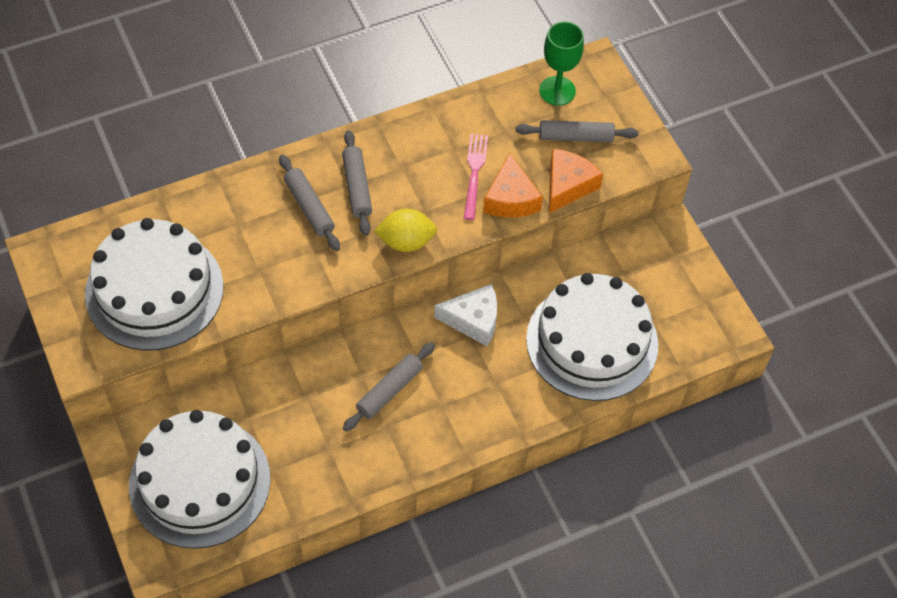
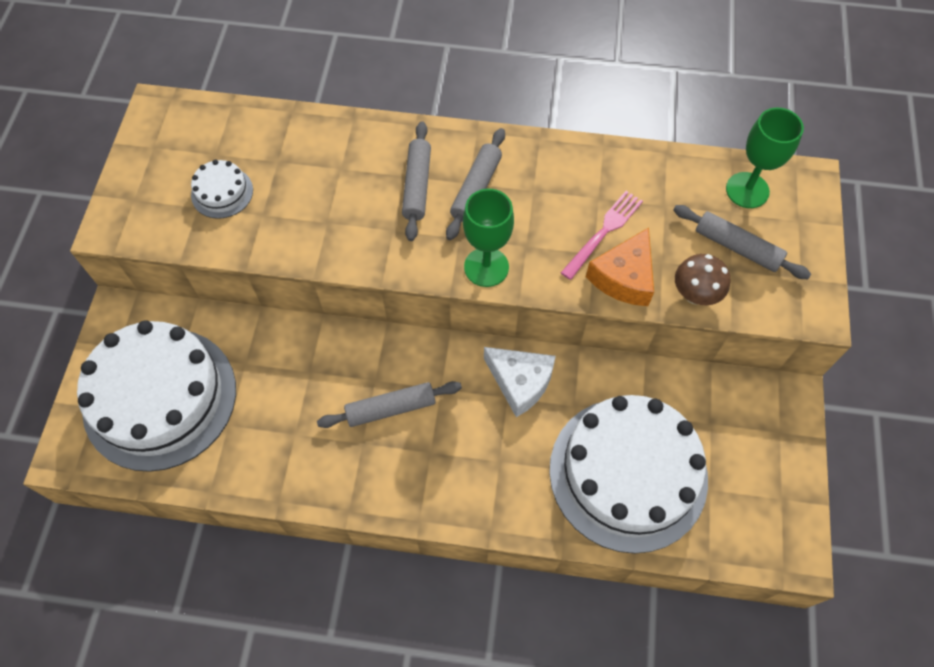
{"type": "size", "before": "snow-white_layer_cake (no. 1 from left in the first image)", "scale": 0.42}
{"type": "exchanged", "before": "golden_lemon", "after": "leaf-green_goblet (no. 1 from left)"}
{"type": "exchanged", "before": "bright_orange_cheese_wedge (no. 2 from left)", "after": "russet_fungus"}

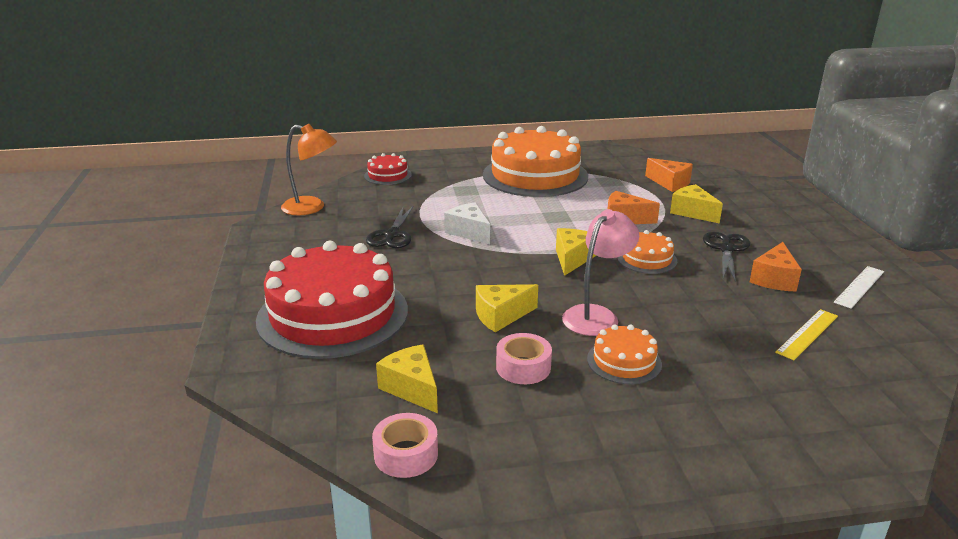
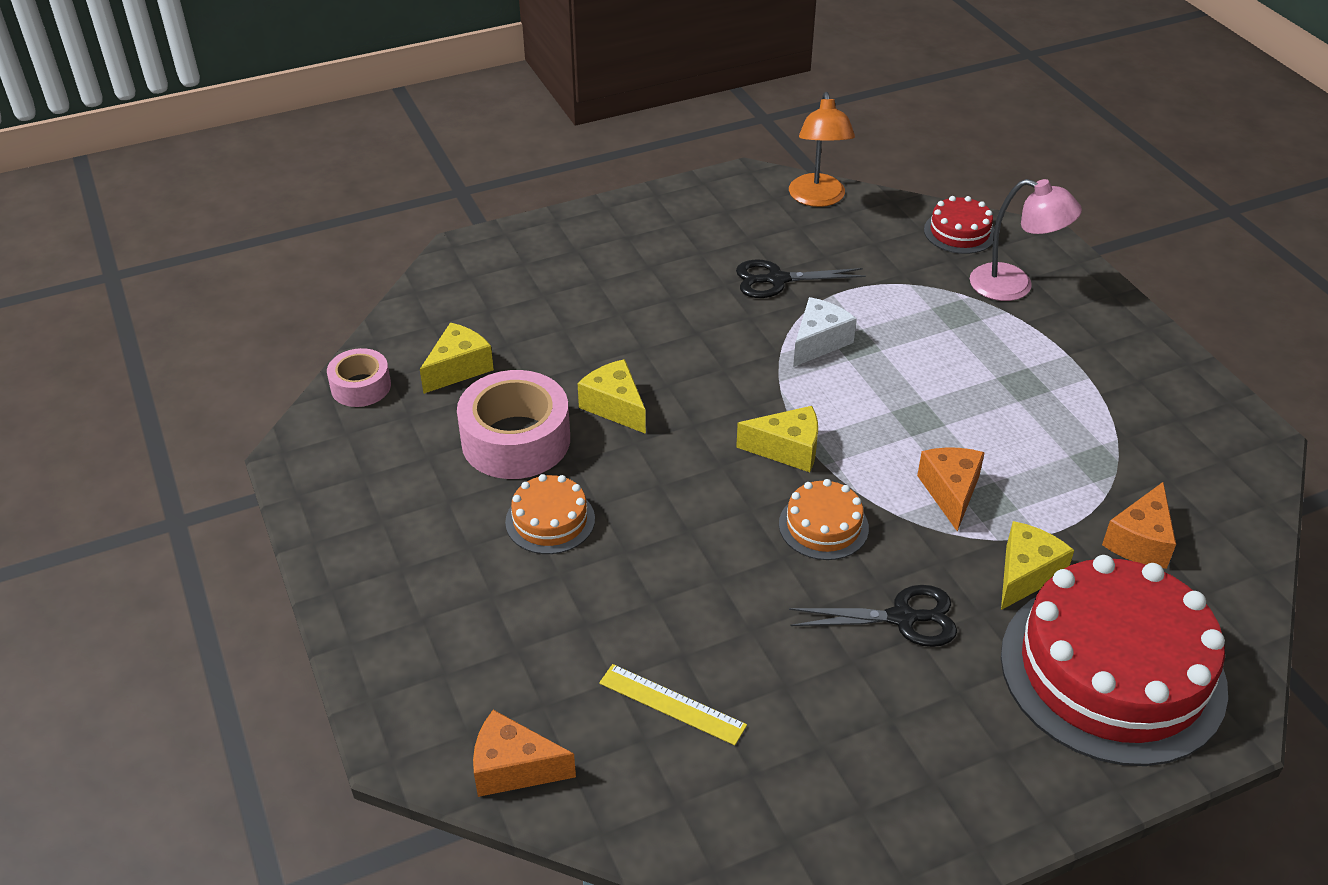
{"type": "size", "before": "rosy_sticky_tape (no. 2 from left)", "scale": 1.76}
{"type": "relocated", "before": "bright_orange_cheese_wedge (no. 3 from left in the first image)", "after": "bright_orange_cheese_wedge (no. 1 from left)"}
{"type": "relocated", "before": "rosy_lamp"}
{"type": "relocated", "before": "scarlet_layer_cake (no. 1 from left in the first image)", "after": "scarlet_layer_cake (no. 2 from left)"}
{"type": "missing", "before": "bright_orange_layer_cake (no. 1 from left)"}
{"type": "missing", "before": "snow-white_ruler"}

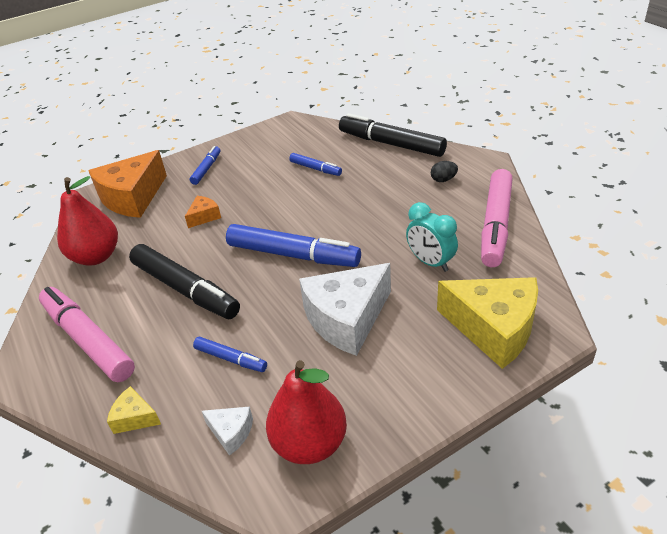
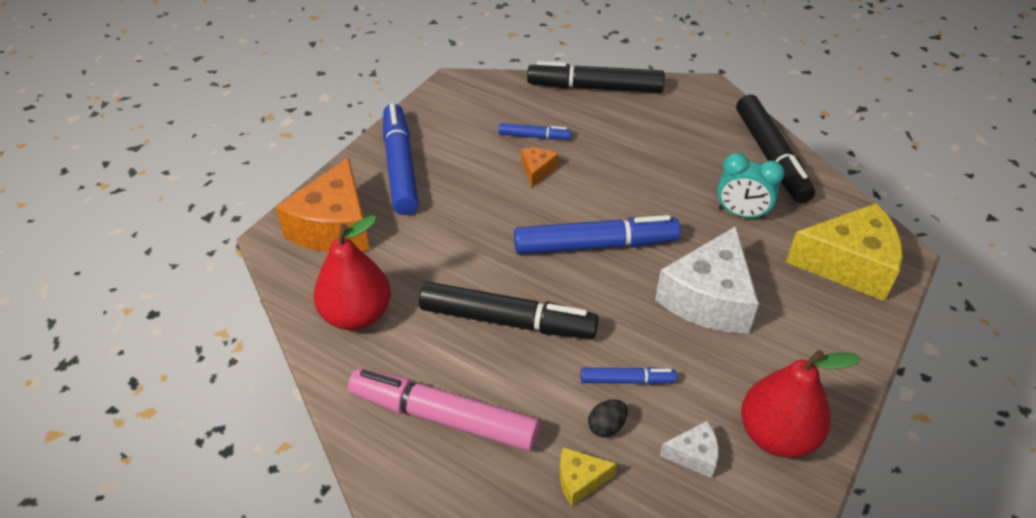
{"type": "size", "before": "royal_blue_marker (no. 1 from left)", "scale": 1.99}
{"type": "relocated", "before": "bright_orange_cheese_wedge (no. 2 from left)"}
{"type": "relocated", "before": "jet-black_egg"}
{"type": "colour", "before": "rosy_marker (no. 2 from left)", "after": "jet-black_marker (no. 3 from left)"}

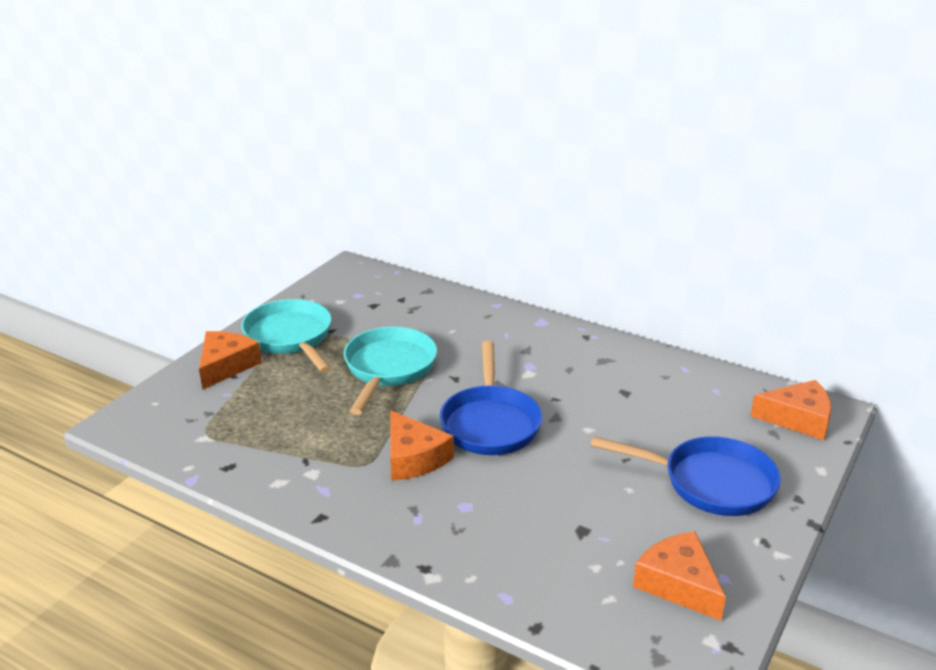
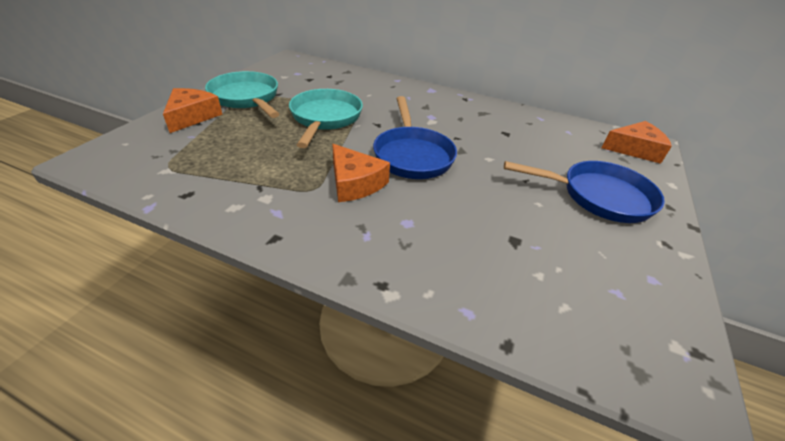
{"type": "missing", "before": "bright_orange_cheese_wedge (no. 3 from left)"}

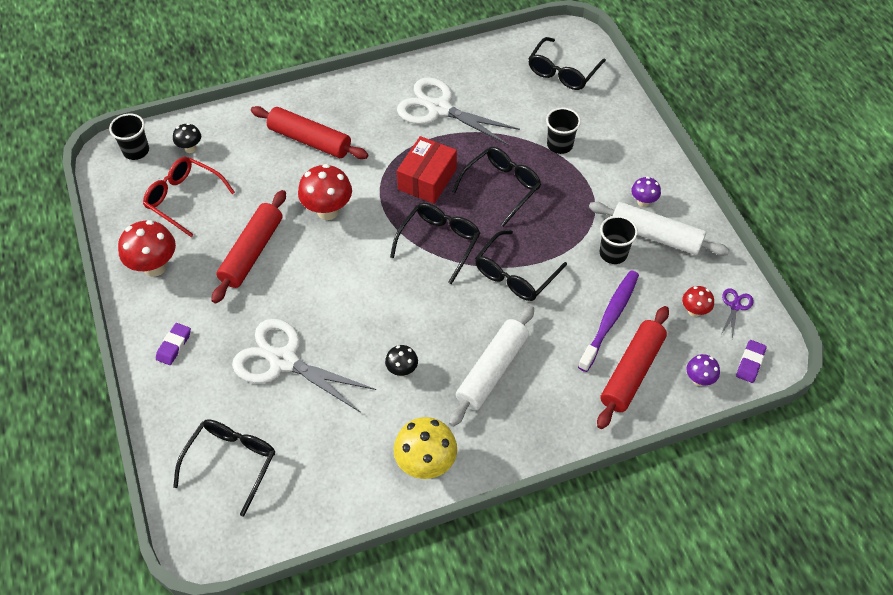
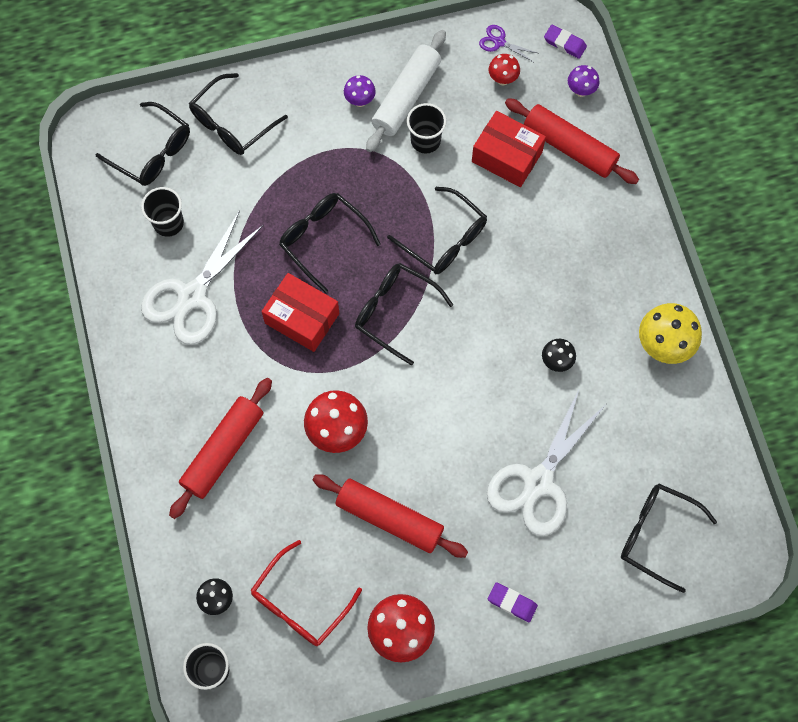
{"type": "relocated", "before": "jet-black_cup (no. 2 from left in the first image)", "after": "jet-black_cup (no. 1 from left)"}
{"type": "appeared", "after": "jet-black_spectacles (no. 2 from left)"}
{"type": "exchanged", "before": "violet_toothbrush", "after": "scarlet_box (no. 2 from left)"}
{"type": "missing", "before": "snow-white_dough_roller (no. 1 from left)"}

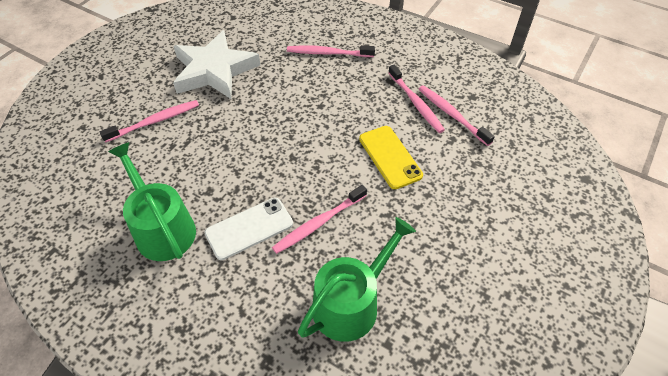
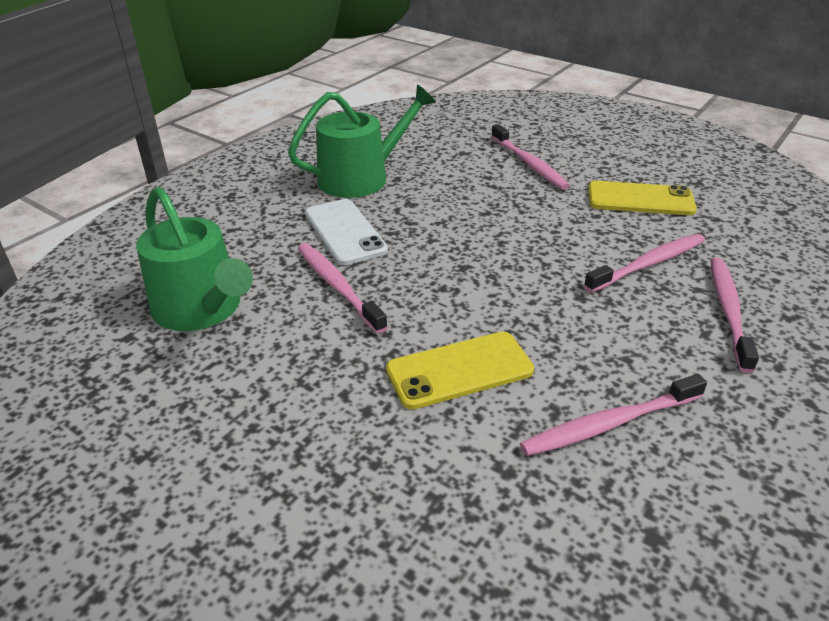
{"type": "relocated", "before": "rosy_toothbrush (no. 5 from left in the first image)", "after": "rosy_toothbrush (no. 4 from left)"}
{"type": "exchanged", "before": "snow-white_star_shape", "after": "golden_phone (no. 2 from left)"}

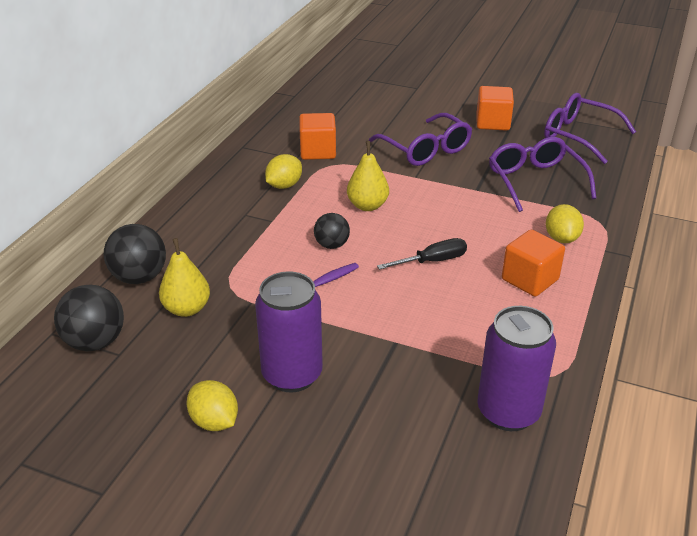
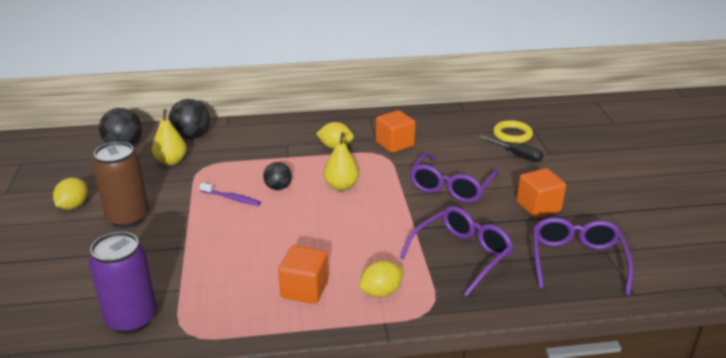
{"type": "colour", "before": "violet_tin (no. 1 from left)", "after": "russet_tin"}
{"type": "relocated", "before": "jet-black_flat_screwdriver"}
{"type": "appeared", "after": "golden_ring"}

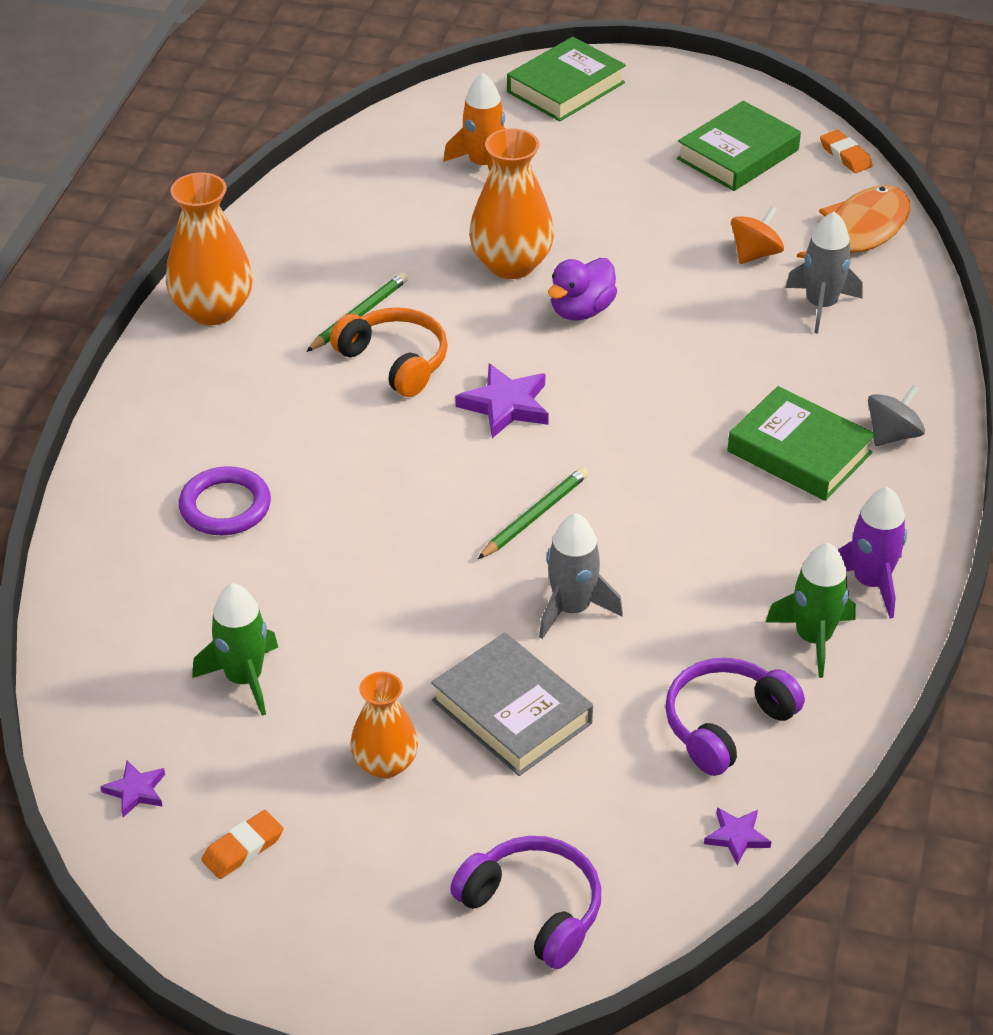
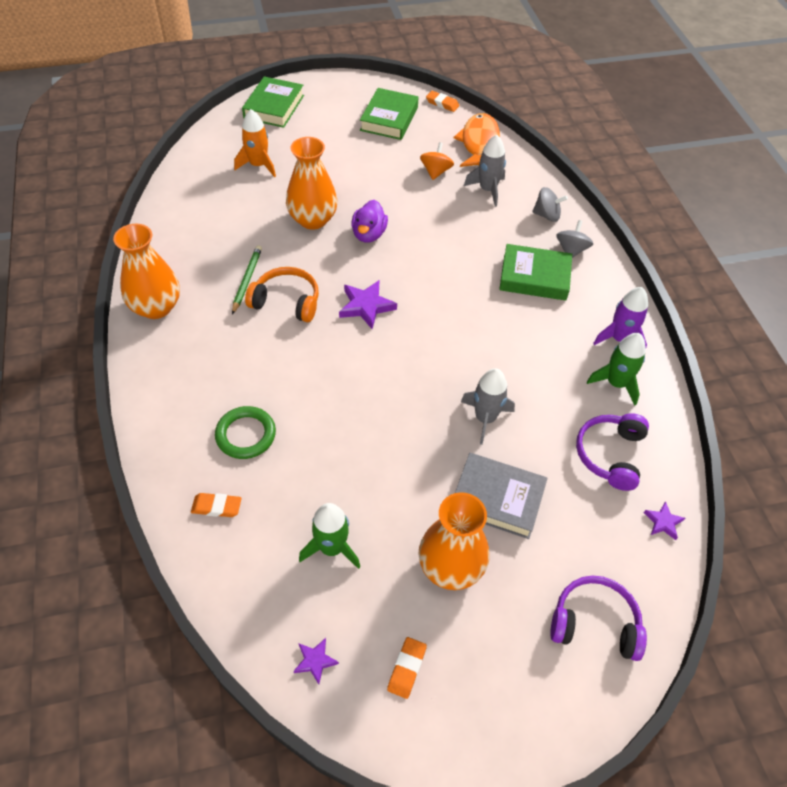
{"type": "appeared", "after": "bright_orange_pencil_eraser (no. 1 from left)"}
{"type": "colour", "before": "violet_ring", "after": "leaf-green_ring"}
{"type": "size", "before": "bright_orange_flower_vase (no. 2 from left in the first image)", "scale": 1.58}
{"type": "appeared", "after": "ash-grey_spinning_top (no. 1 from left)"}
{"type": "missing", "before": "leaf-green_pencil (no. 2 from left)"}

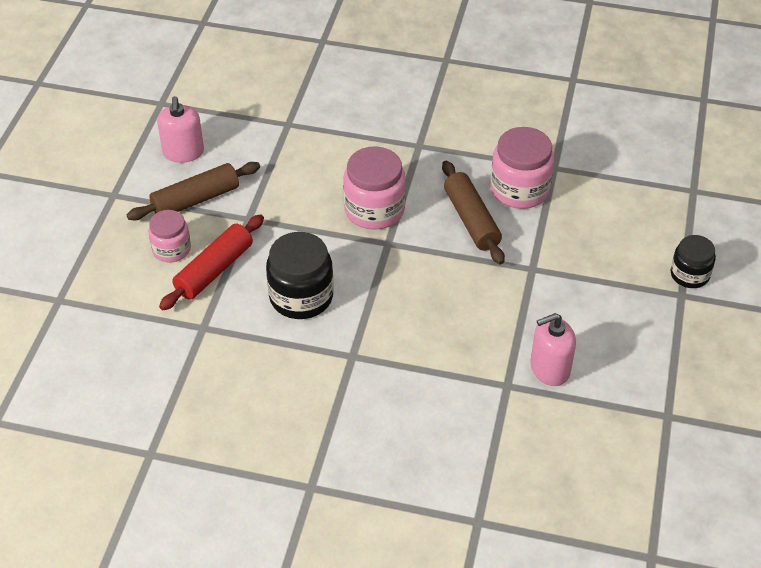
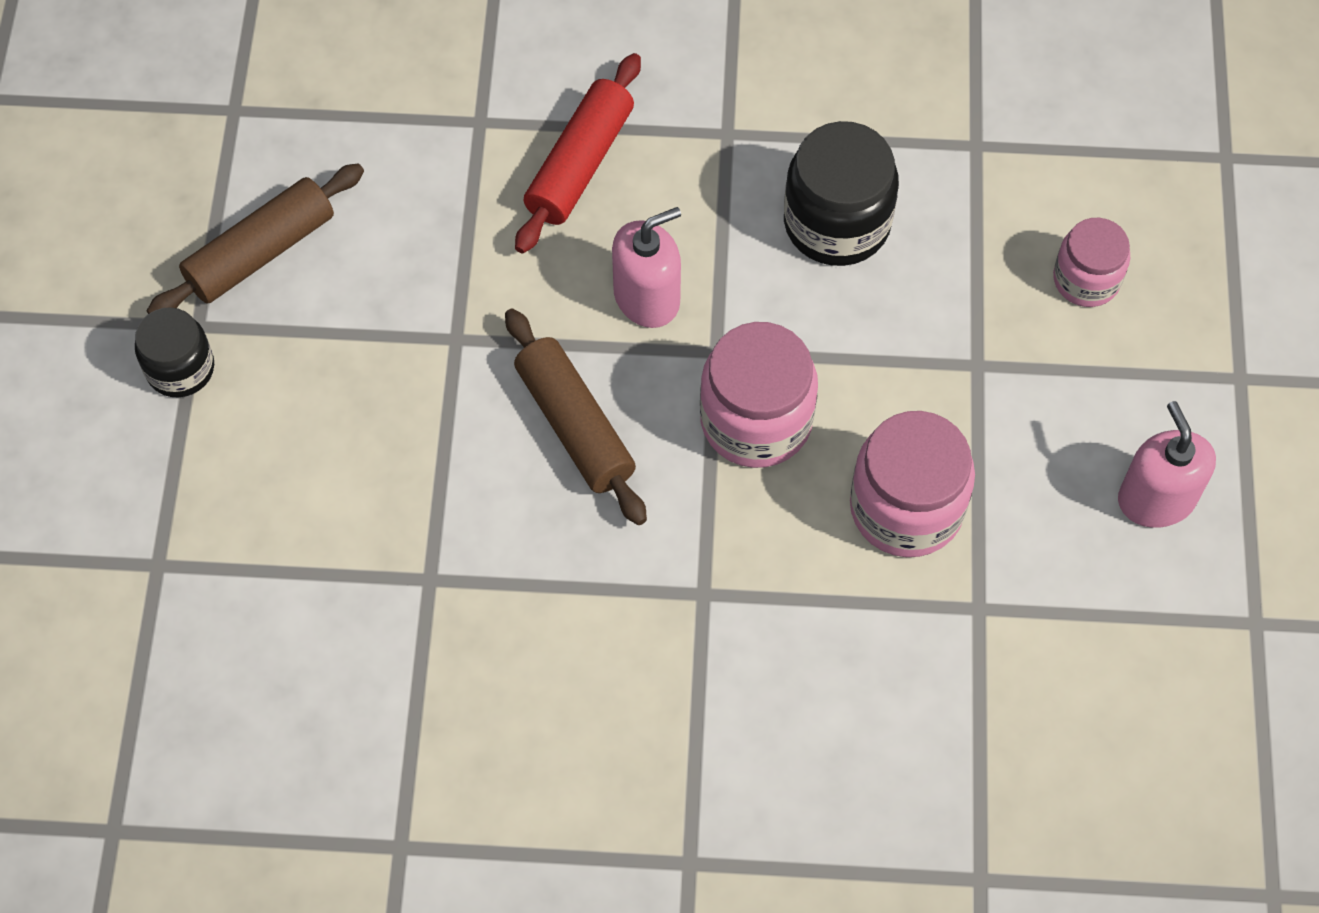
{"type": "relocated", "before": "russet_dough_roller (no. 1 from left)"}
{"type": "relocated", "before": "scarlet_dough_roller"}
{"type": "relocated", "before": "rosy_soap_pump (no. 2 from left in the first image)", "after": "rosy_soap_pump (no. 1 from left)"}
{"type": "relocated", "before": "rosy_jam_jar (no. 3 from left in the first image)", "after": "rosy_jam_jar (no. 2 from left)"}

